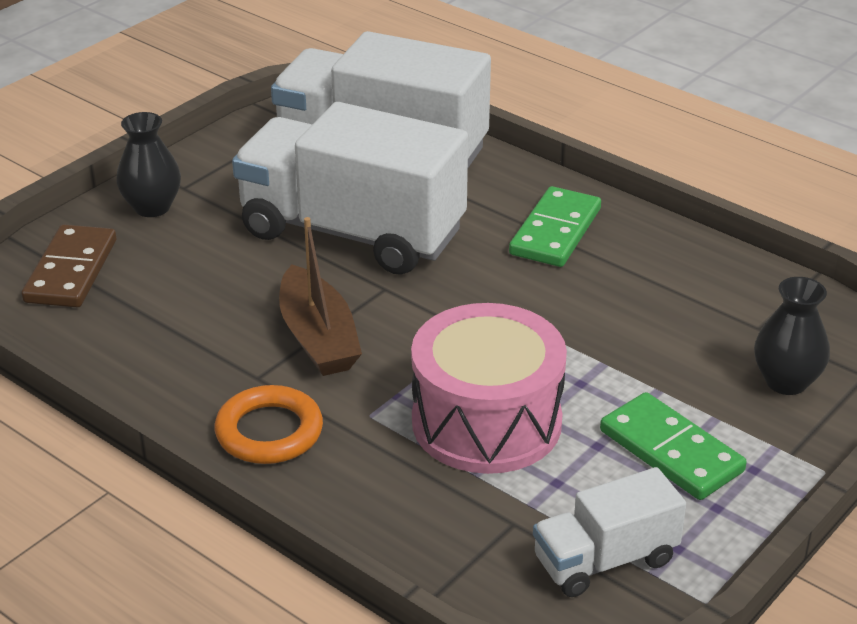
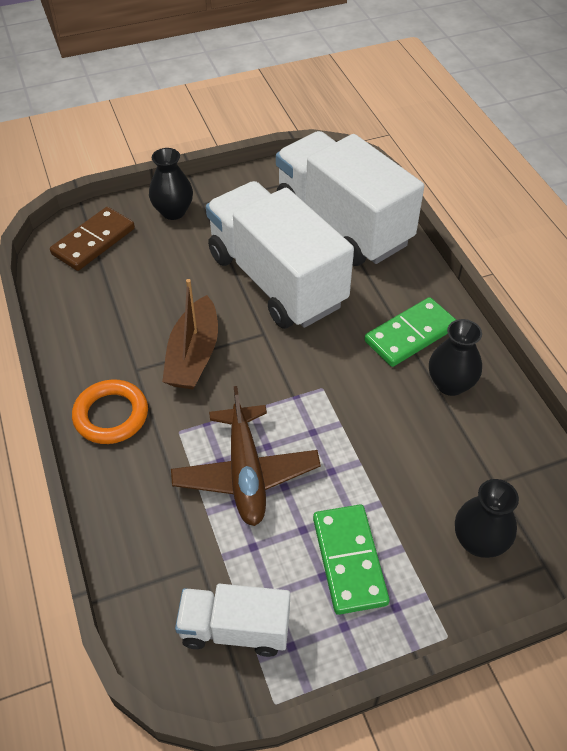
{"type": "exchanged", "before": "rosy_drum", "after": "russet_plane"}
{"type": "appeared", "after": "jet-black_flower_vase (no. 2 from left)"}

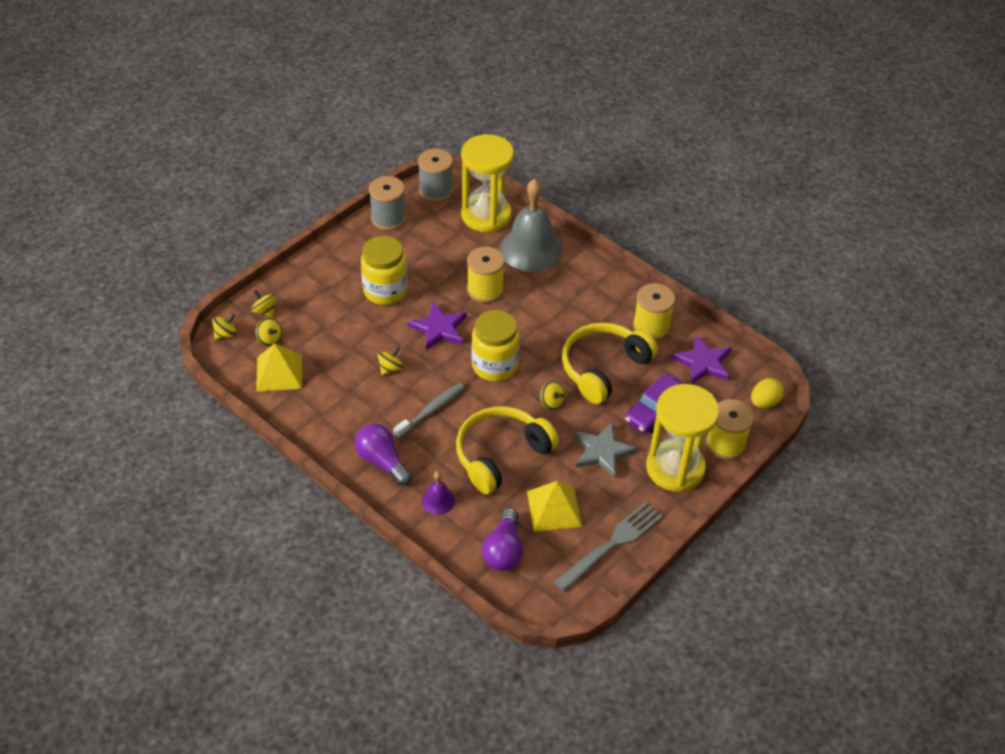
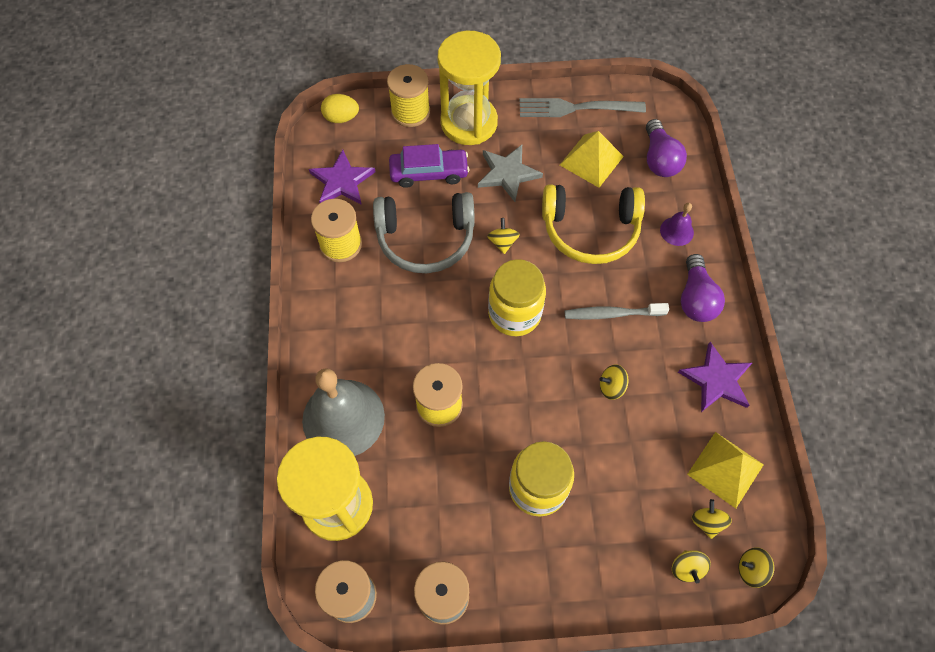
{"type": "colour", "before": "golden_headphones (no. 2 from left)", "after": "ash-grey_headphones"}
{"type": "spun", "before": "violet_bulb (no. 2 from left in the first image)", "turn": 120}
{"type": "relocated", "before": "violet_star_shape (no. 1 from left in the first image)", "after": "violet_star_shape (no. 2 from left)"}

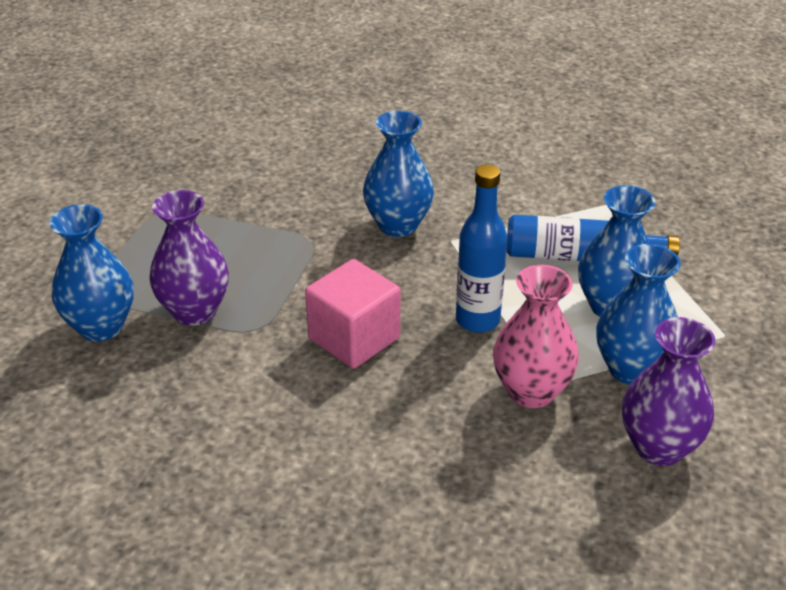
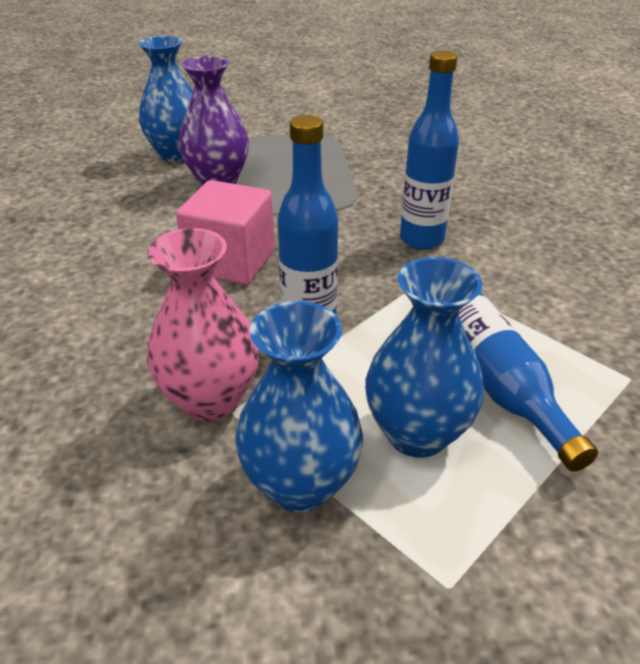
{"type": "exchanged", "before": "royal_blue_flower_vase (no. 2 from left)", "after": "royal_blue_flask (no. 2 from left)"}
{"type": "missing", "before": "violet_flower_vase (no. 2 from left)"}

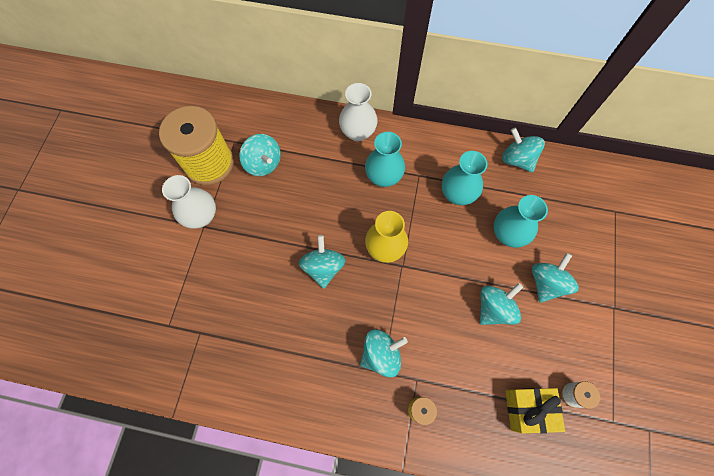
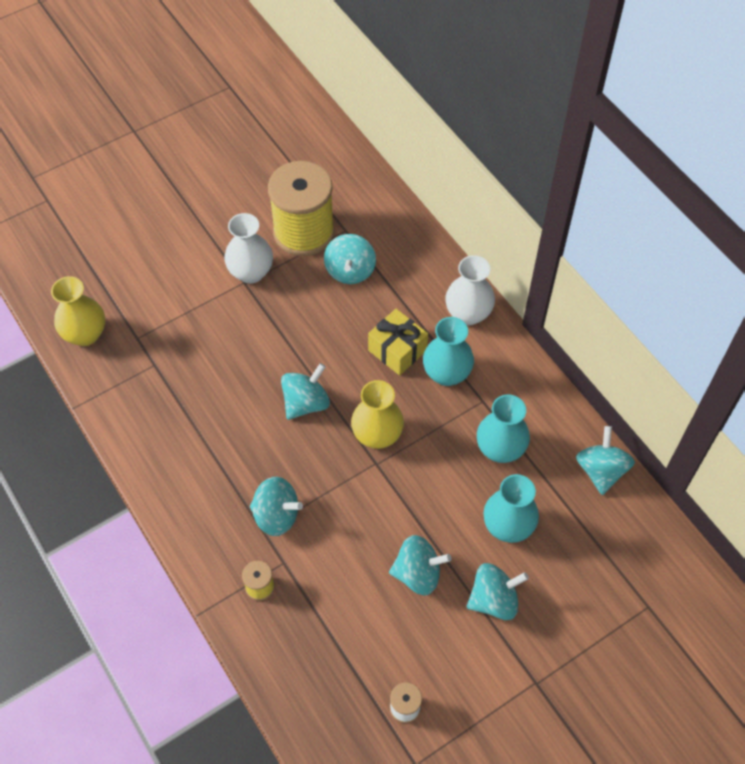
{"type": "appeared", "after": "golden_flower_vase (no. 1 from left)"}
{"type": "relocated", "before": "golden_wrapped_gift"}

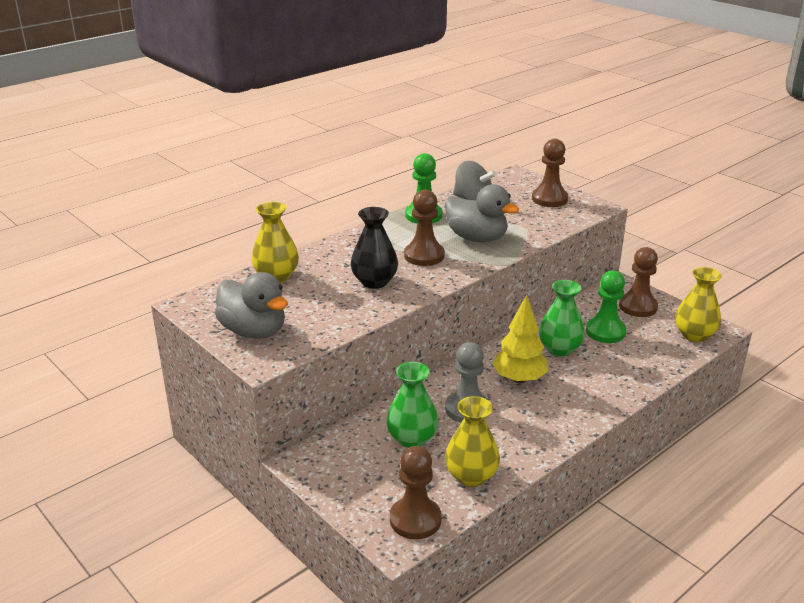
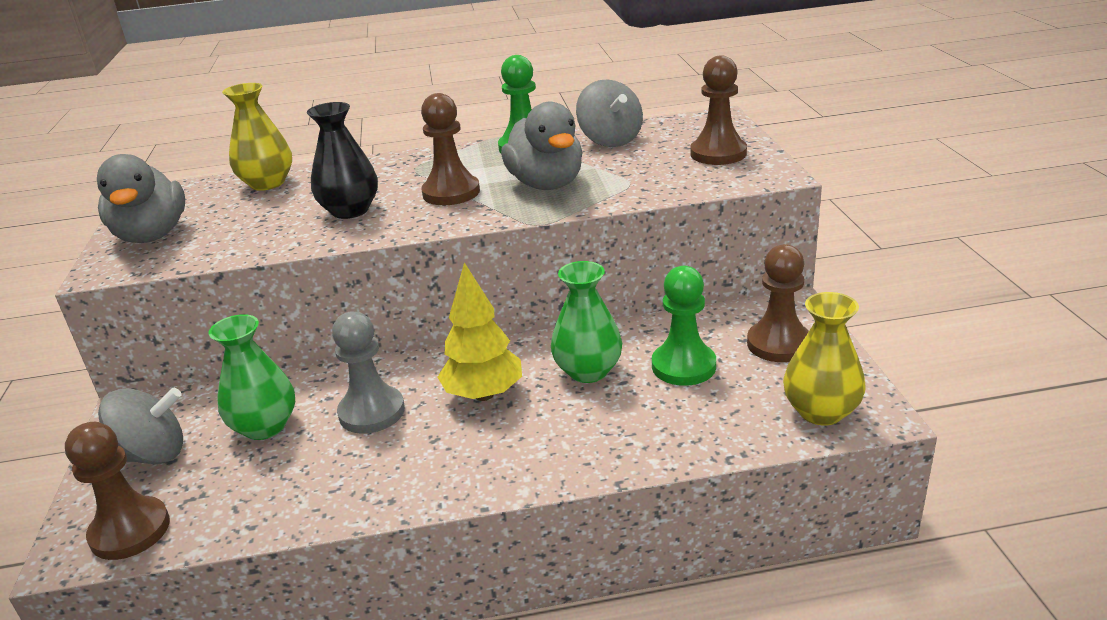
{"type": "appeared", "after": "ash-grey_spinning_top (no. 1 from left)"}
{"type": "missing", "before": "golden_flower_vase (no. 2 from left)"}

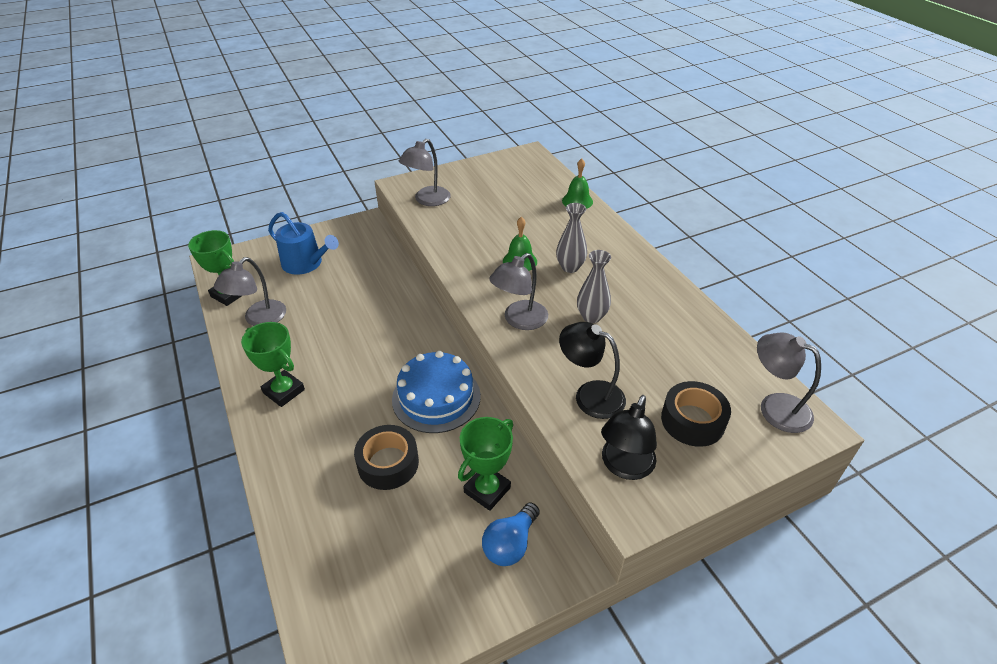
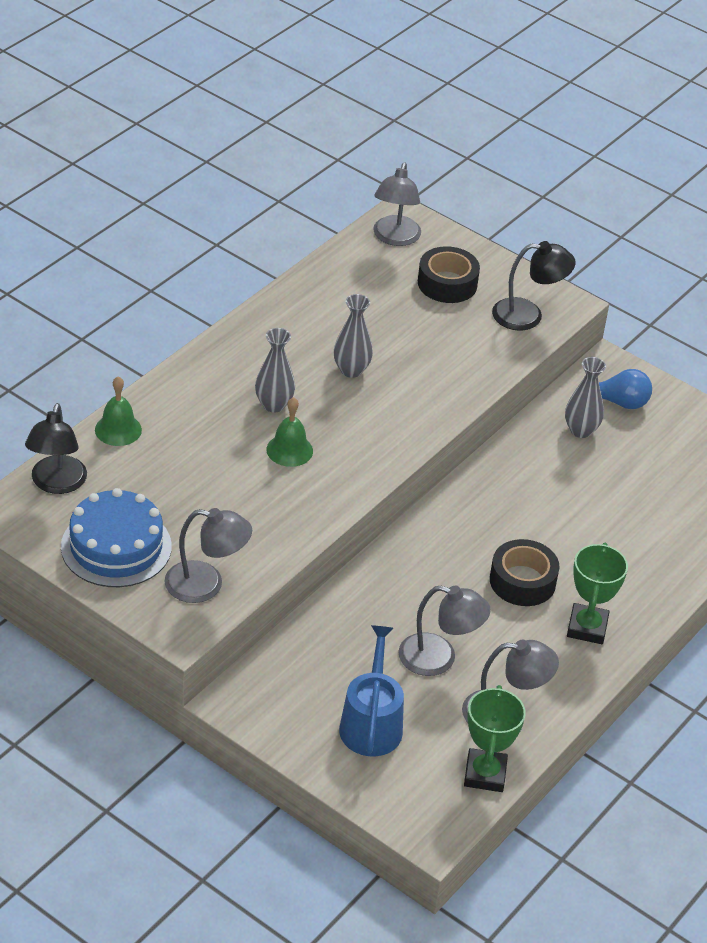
{"type": "relocated", "before": "jet-black_lamp (no. 1 from left)"}
{"type": "relocated", "before": "royal_blue_layer_cake"}
{"type": "relocated", "before": "ash-grey_lamp (no. 3 from left)"}
{"type": "relocated", "before": "jet-black_sticky_tape (no. 1 from left in the first image)", "after": "jet-black_sticky_tape (no. 2 from left)"}
{"type": "exchanged", "before": "leaf-green_prize_cup (no. 3 from left)", "after": "ash-grey_flower_vase (no. 3 from left)"}

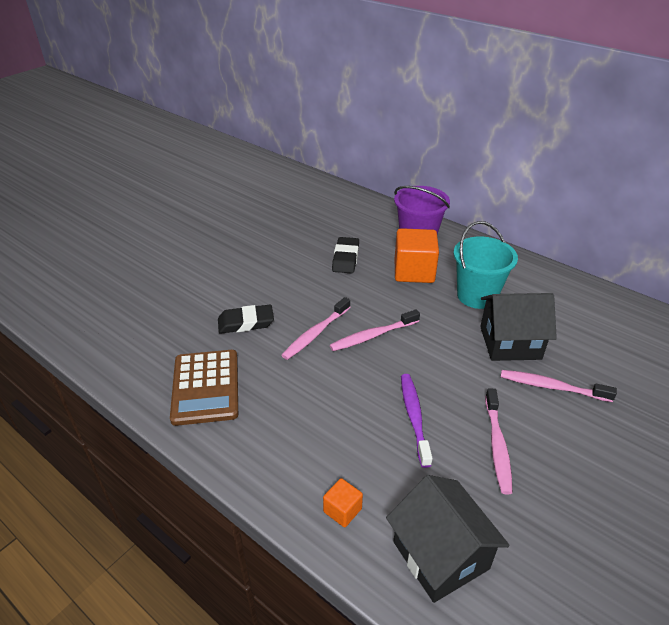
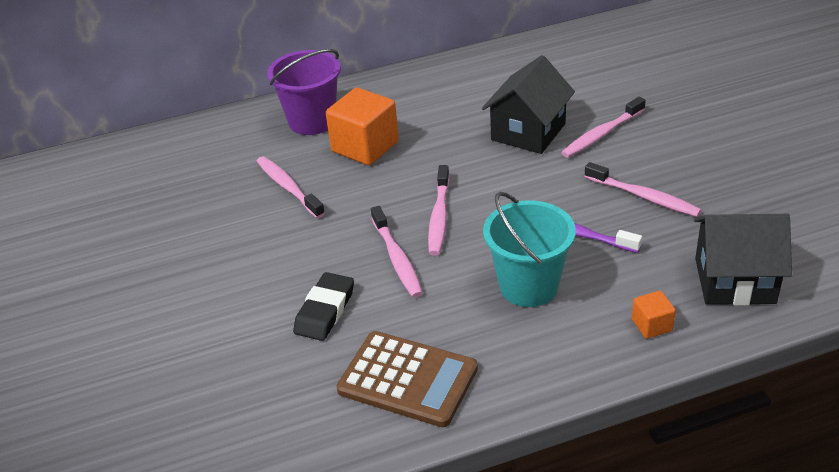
{"type": "exchanged", "before": "jet-black_pencil_eraser (no. 2 from left)", "after": "rosy_toothbrush (no. 1 from left)"}
{"type": "relocated", "before": "teal_bucket"}

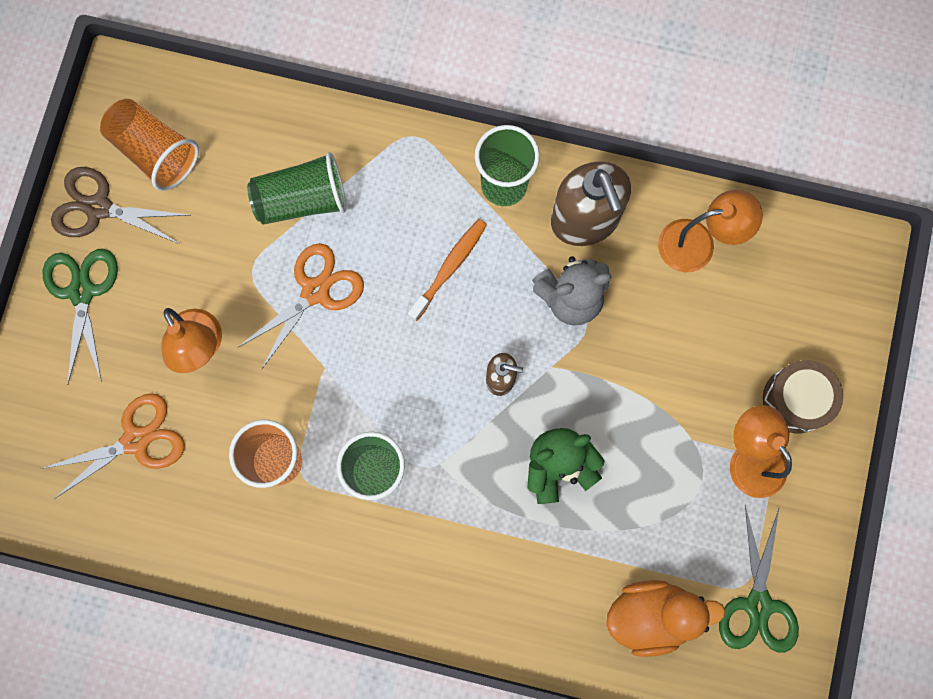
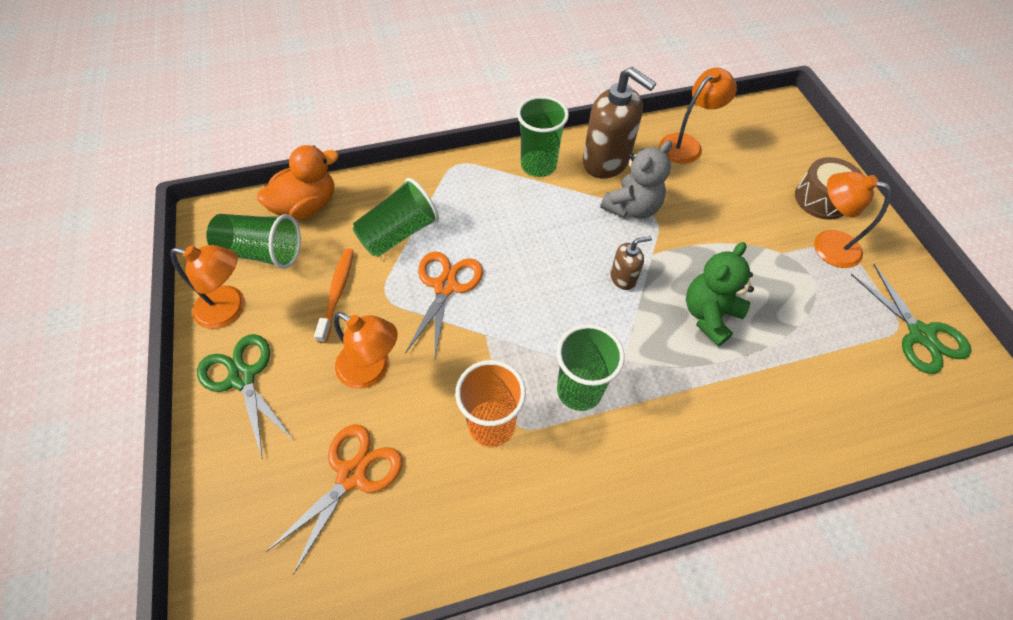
{"type": "exchanged", "before": "russet_scissors", "after": "bright_orange_lamp (no. 1 from left)"}
{"type": "colour", "before": "bright_orange_cup (no. 1 from left)", "after": "leaf-green_cup (no. 1 from left)"}
{"type": "relocated", "before": "bright_orange_rubber_duck"}
{"type": "relocated", "before": "bright_orange_toothbrush"}

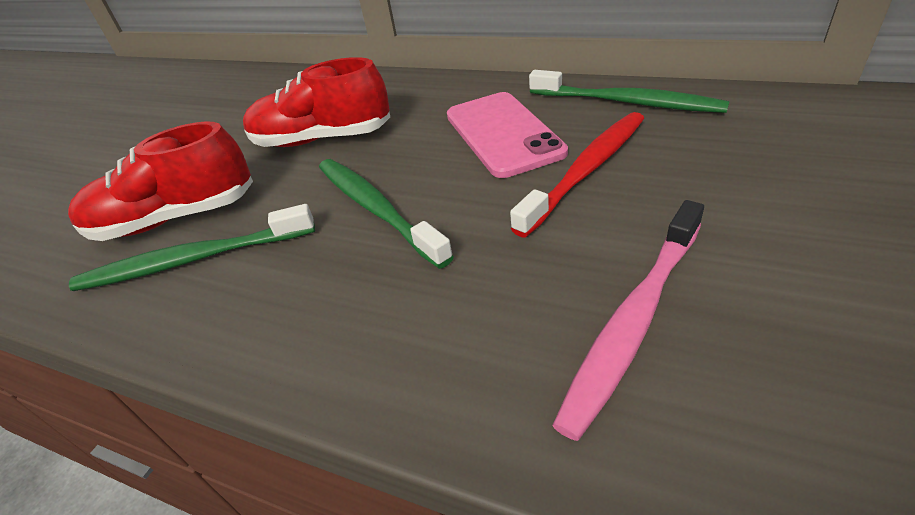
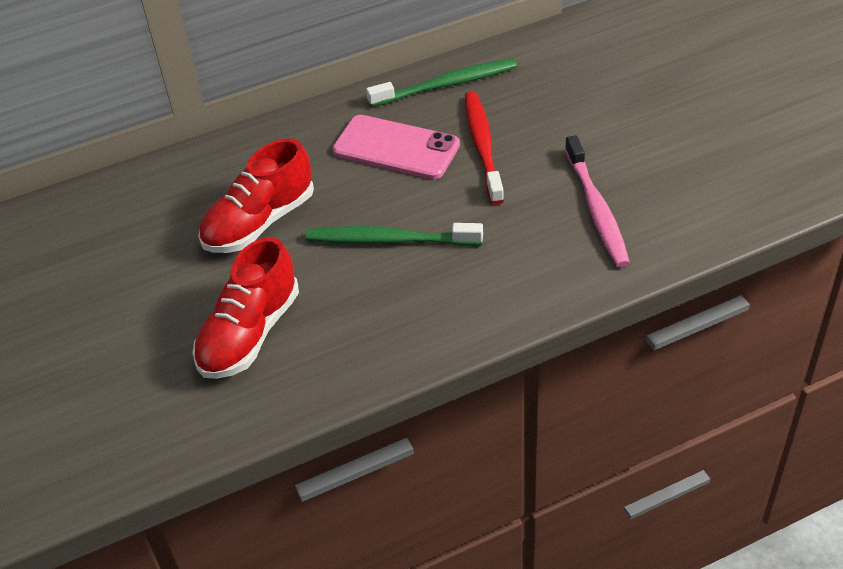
{"type": "missing", "before": "leaf-green_toothbrush (no. 1 from left)"}

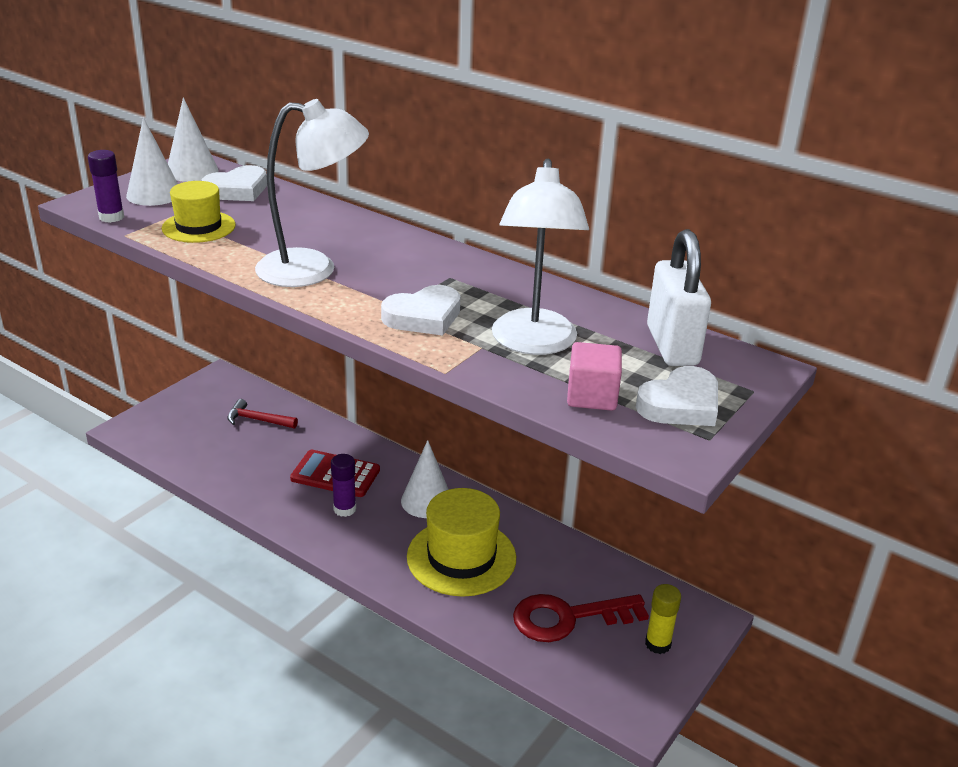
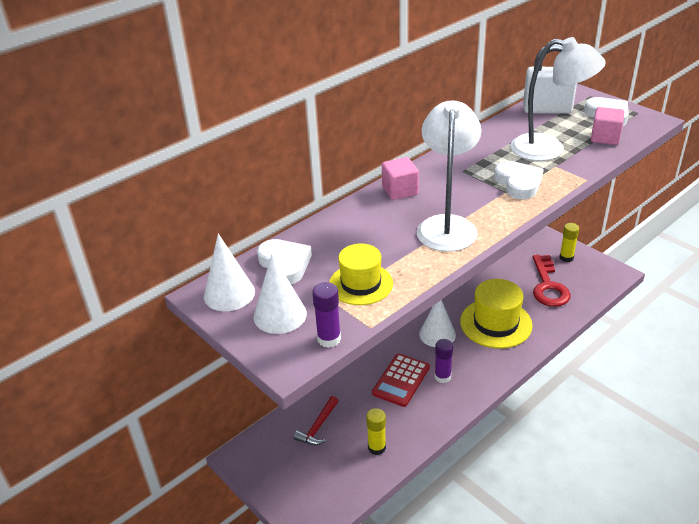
{"type": "appeared", "after": "golden_glue (no. 1 from left)"}
{"type": "appeared", "after": "rosy_block (no. 1 from left)"}

